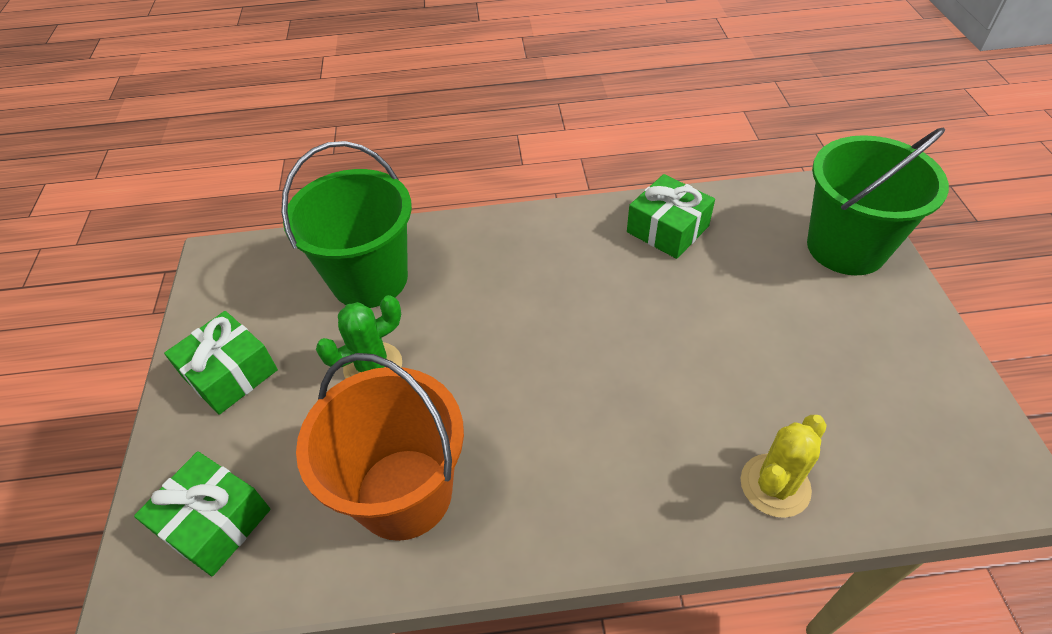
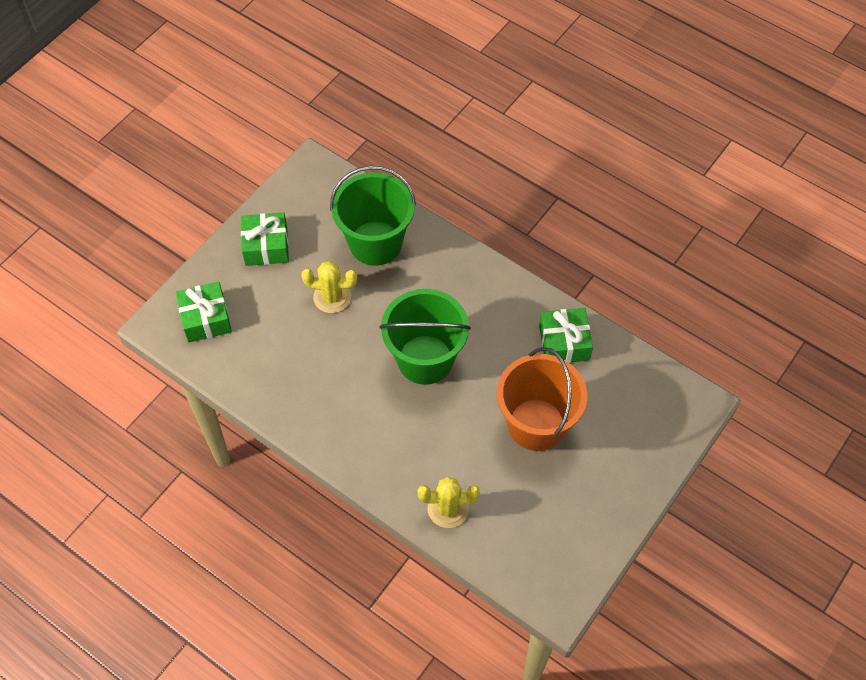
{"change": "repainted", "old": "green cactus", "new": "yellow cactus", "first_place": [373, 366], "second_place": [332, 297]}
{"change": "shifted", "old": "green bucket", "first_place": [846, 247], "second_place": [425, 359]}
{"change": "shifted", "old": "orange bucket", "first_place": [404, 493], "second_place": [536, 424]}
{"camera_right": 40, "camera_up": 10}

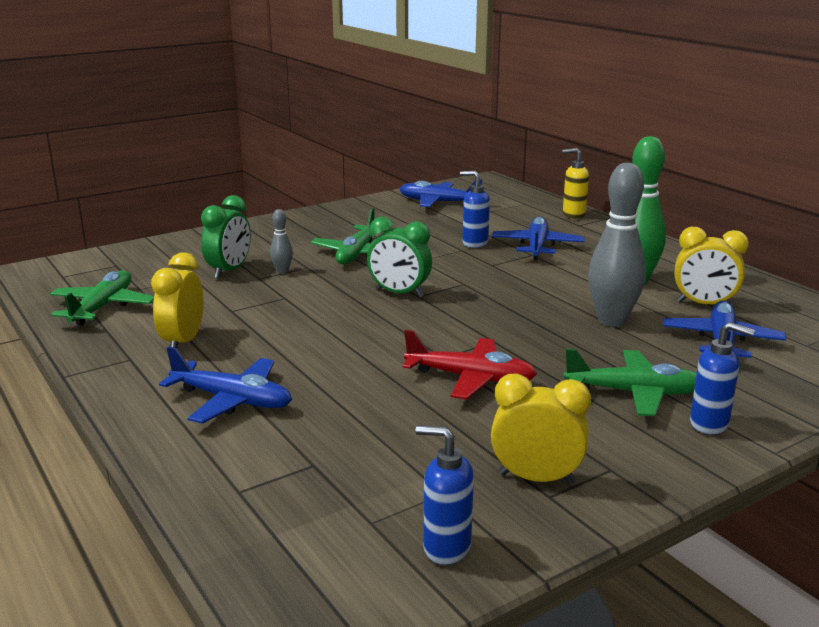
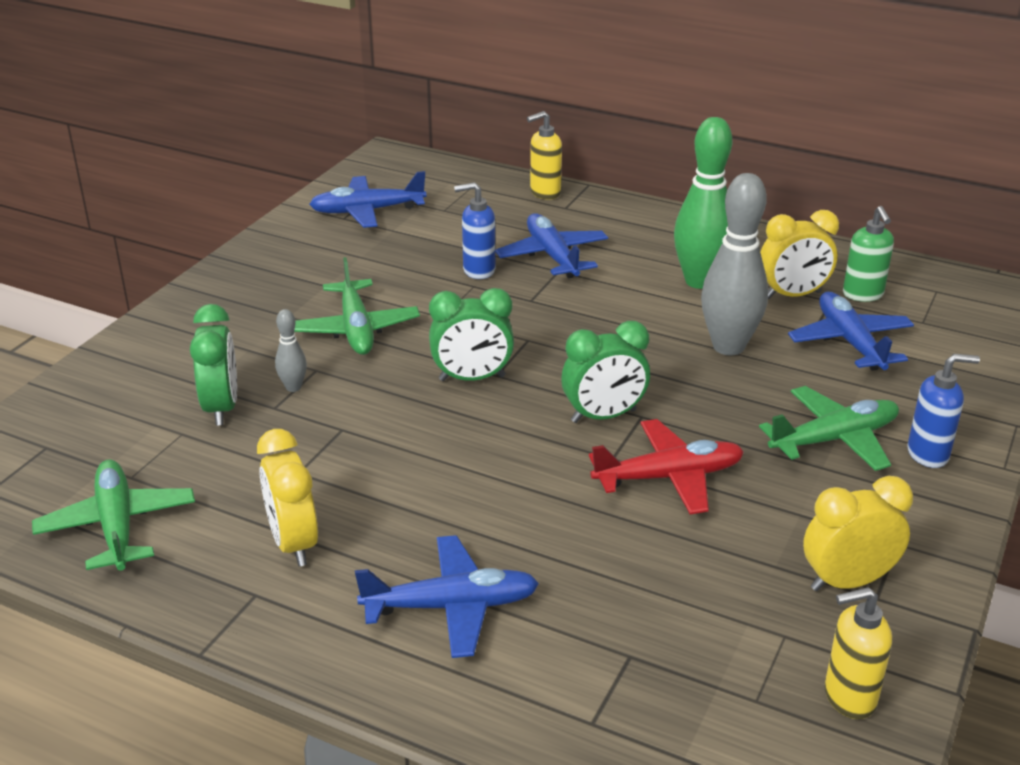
{"change": "new", "new": "green clock", "second_place": [603, 416]}
{"change": "repainted", "old": "blue soap dispenser", "new": "yellow soap dispenser", "first_place": [446, 547], "second_place": [849, 697]}
{"change": "new", "new": "green soap dispenser", "second_place": [863, 295]}
{"camera_right": -30, "camera_up": 10}

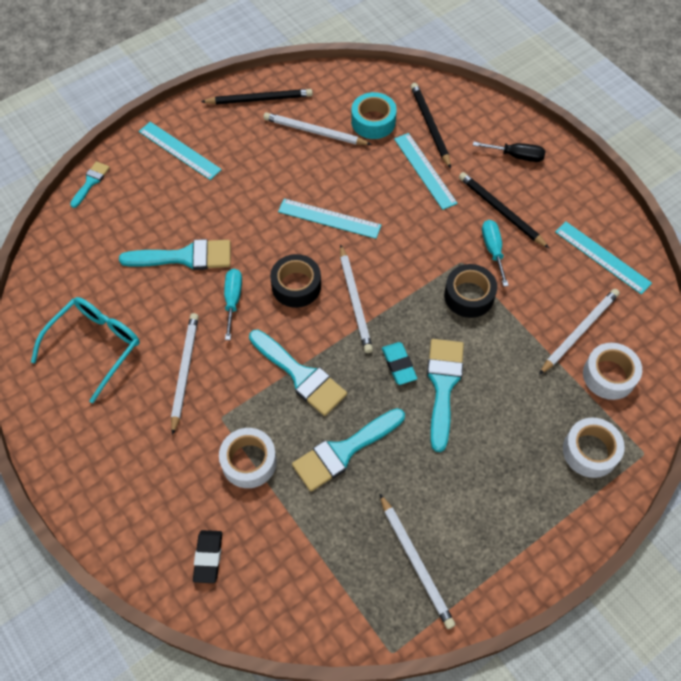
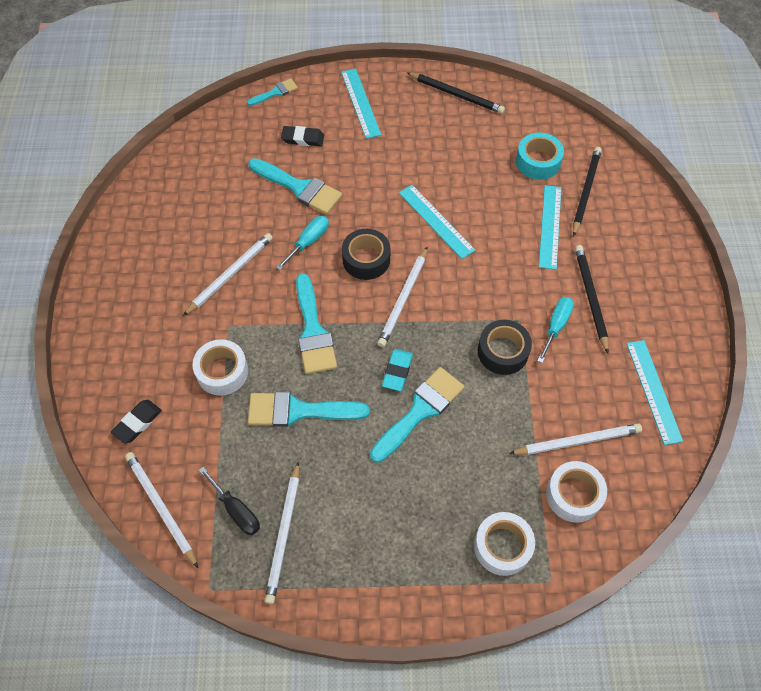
{"change": "shifted", "old": "white pencil", "first_place": [314, 132], "second_place": [161, 508]}
{"change": "shifted", "old": "black screwdriver", "first_place": [516, 156], "second_place": [236, 510]}
{"change": "new", "new": "black eraser", "second_place": [303, 139]}
{"change": "gone", "old": "turquoise glasses", "first_place": [95, 346]}
{"camera_right": 35, "camera_up": 0}

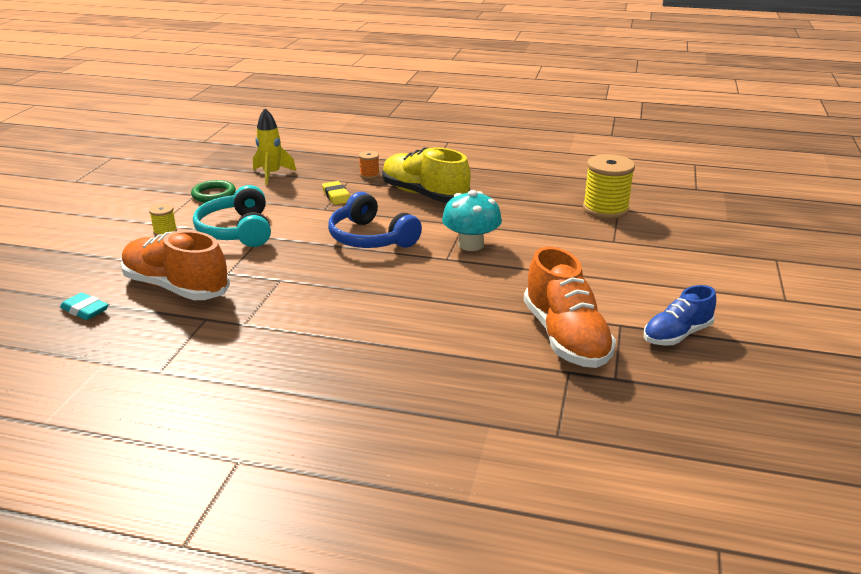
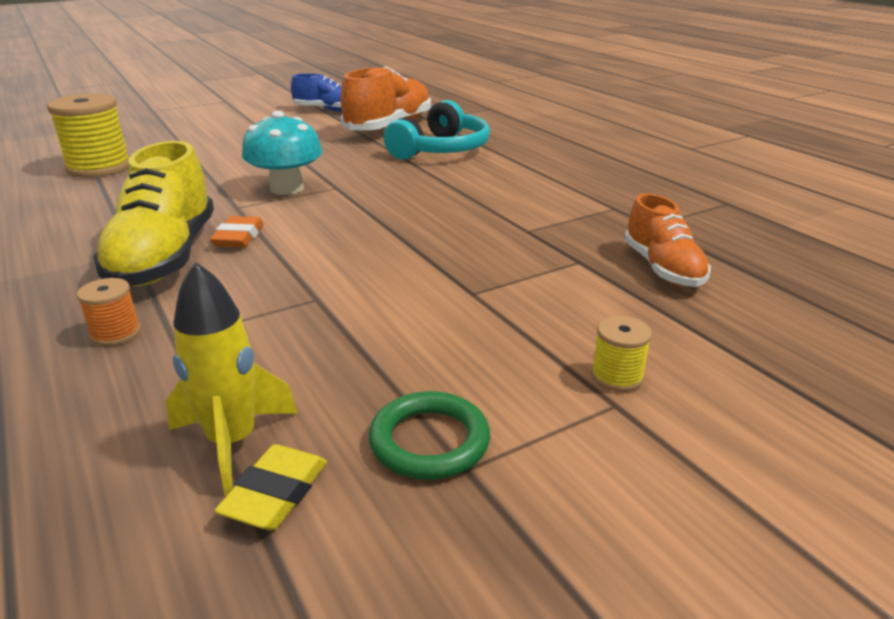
{"change": "new", "new": "orange eraser", "second_place": [238, 237]}
{"change": "shifted", "old": "yellow eraser", "first_place": [336, 196], "second_place": [275, 493]}
{"change": "shifted", "old": "turquoise headphones", "first_place": [237, 231], "second_place": [441, 150]}
{"change": "scaled", "old": "orange shoe", "first_place": [176, 287], "second_place": [662, 268], "factor": 0.61}
{"change": "gone", "old": "turquoise eraser", "first_place": [85, 310]}
{"change": "gone", "old": "blue headphones", "first_place": [371, 238]}
{"camera_right": -135, "camera_up": 0}

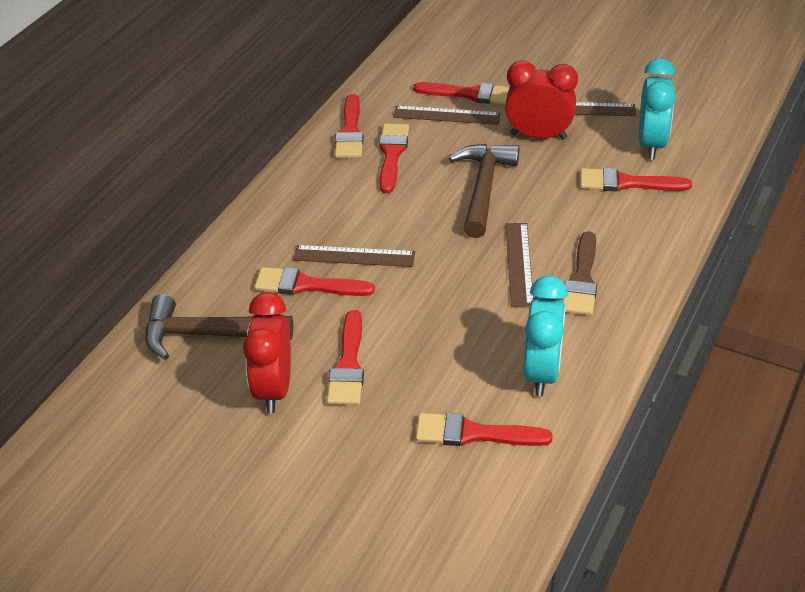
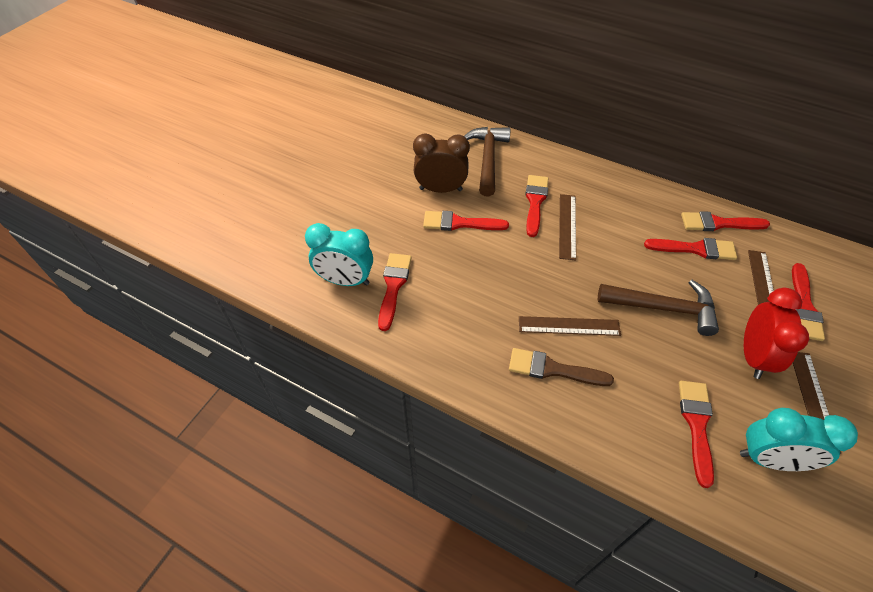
{"change": "shifted", "old": "turquoise clock", "first_place": [542, 372], "second_place": [345, 280]}
{"change": "repainted", "old": "red clock", "new": "brown clock", "first_place": [274, 389], "second_place": [440, 189]}
{"camera_right": 90, "camera_up": 10}

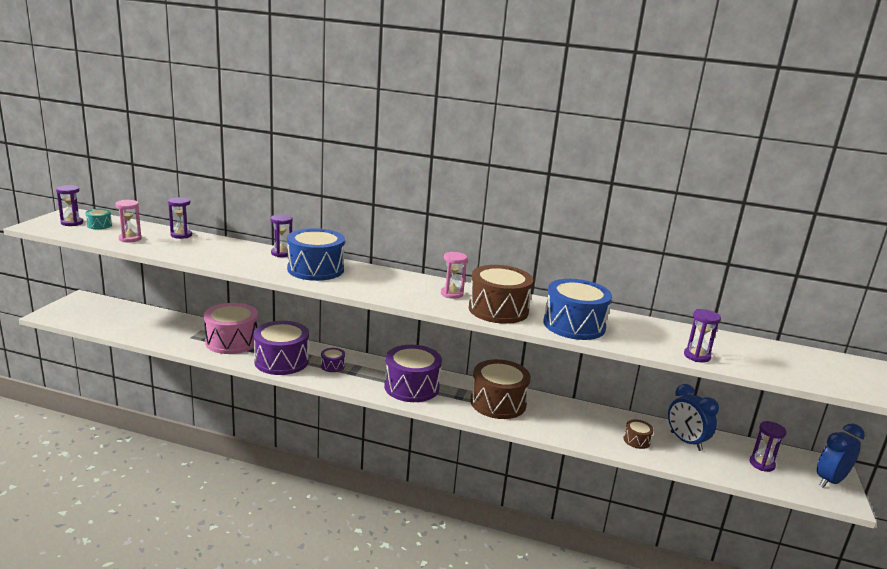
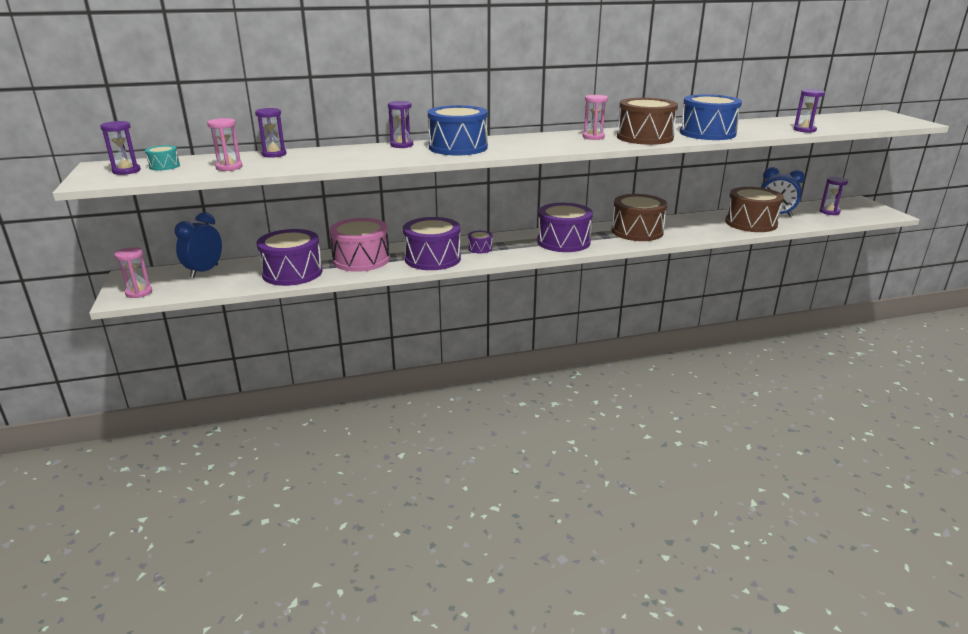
{"change": "new", "new": "pink hourglass", "second_place": [139, 293]}
{"change": "shifted", "old": "blue clock", "first_place": [830, 481], "second_place": [204, 271]}
{"change": "new", "new": "purple drum", "second_place": [292, 273]}
{"change": "scaled", "old": "brown drum", "first_place": [636, 440], "second_place": [751, 223], "factor": 2.24}
{"camera_right": -30, "camera_up": 5}

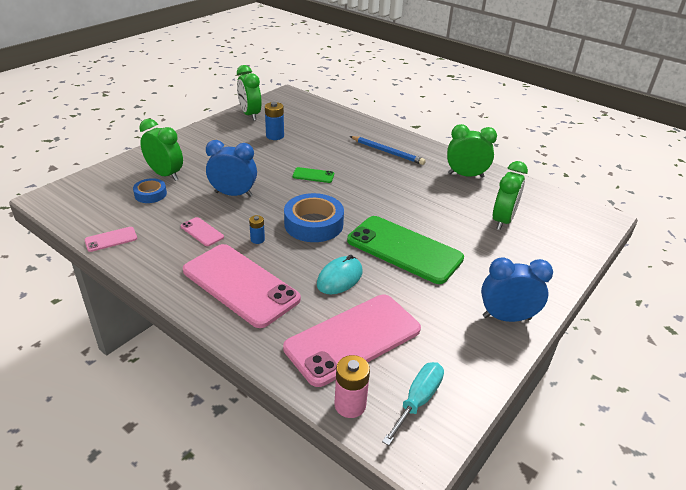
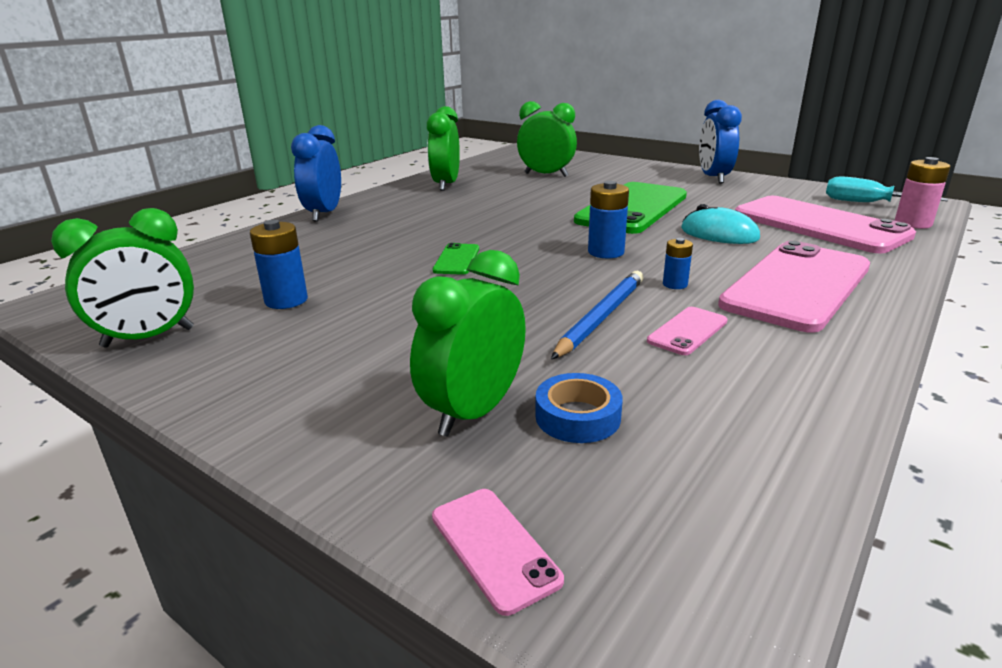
{"change": "shifted", "old": "blue clock", "first_place": [233, 194], "second_place": [324, 214]}
{"change": "shifted", "old": "pink phone", "first_place": [111, 239], "second_place": [494, 547]}
{"change": "shifted", "old": "blue pencil", "first_place": [387, 152], "second_place": [601, 317]}
{"change": "swapped", "old": "blue tape", "new": "blue battery", "first_place": [313, 224], "second_place": [606, 252]}
{"camera_right": -90, "camera_up": -10}

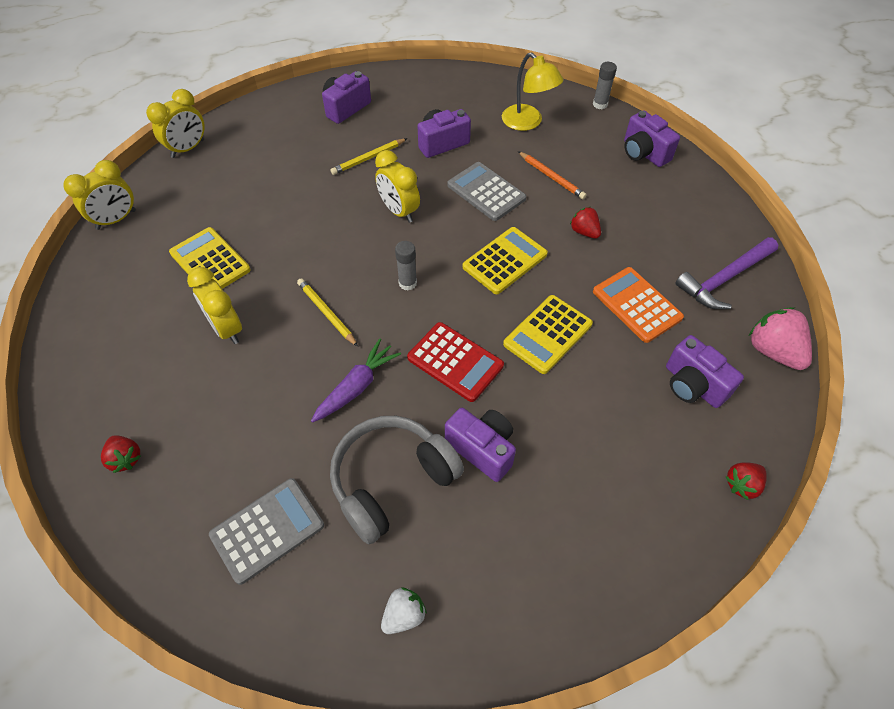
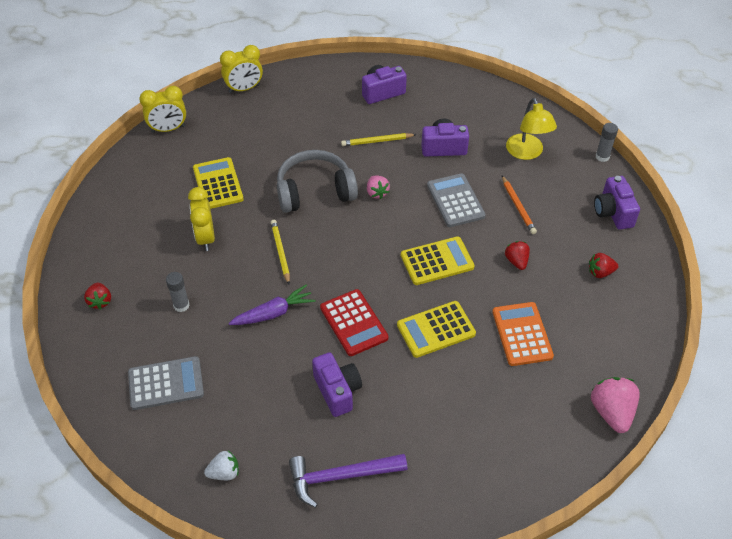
{"change": "shifted", "old": "grey glue stick", "first_place": [407, 283], "second_place": [181, 305]}
{"change": "shifted", "old": "grey headphones", "first_place": [391, 481], "second_place": [315, 191]}
{"change": "shifted", "old": "purple hammer", "first_place": [723, 279], "second_place": [340, 477]}
{"change": "swapped", "old": "yellow clock", "new": "pink strawberry", "first_place": [399, 211], "second_place": [377, 193]}
{"change": "shifted", "old": "red strawberry", "first_place": [742, 485], "second_place": [600, 272]}
{"change": "gone", "old": "purple camera", "first_place": [693, 385]}
{"camera_right": 25, "camera_up": -5}

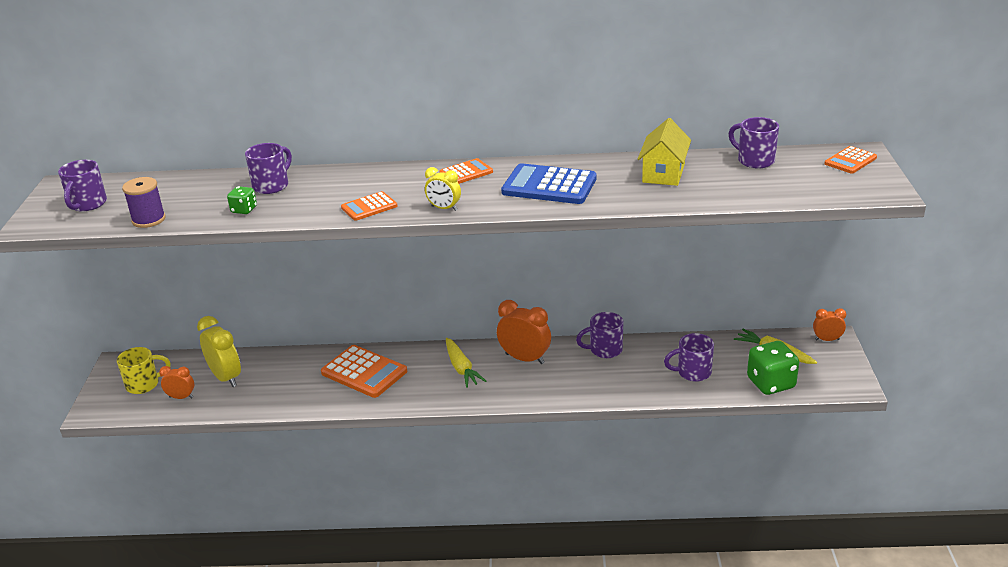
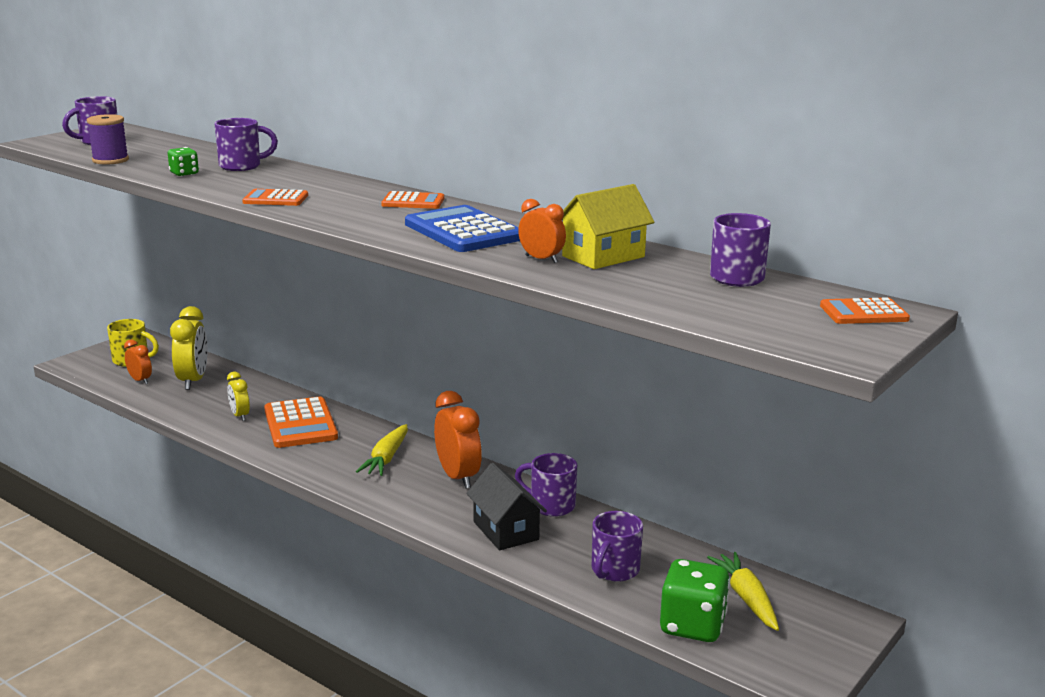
{"change": "shifted", "old": "yellow clock", "first_place": [444, 208], "second_place": [240, 416]}
{"change": "new", "new": "black house", "second_place": [506, 531]}
{"change": "shifted", "old": "orange clock", "first_place": [827, 339], "second_place": [541, 259]}
{"change": "rotated", "old": "purple mug", "first_place": [692, 372], "second_place": [614, 570], "degrees": -90}
{"camera_right": 35, "camera_up": -10}

